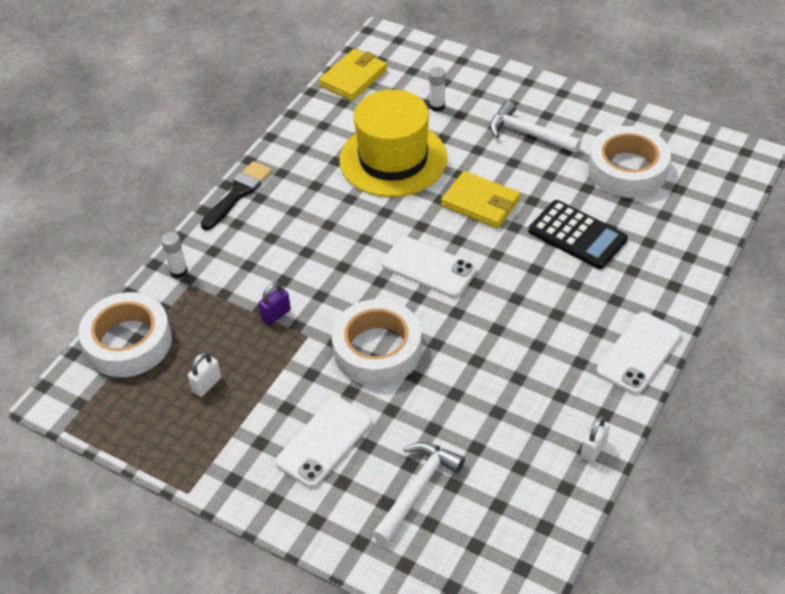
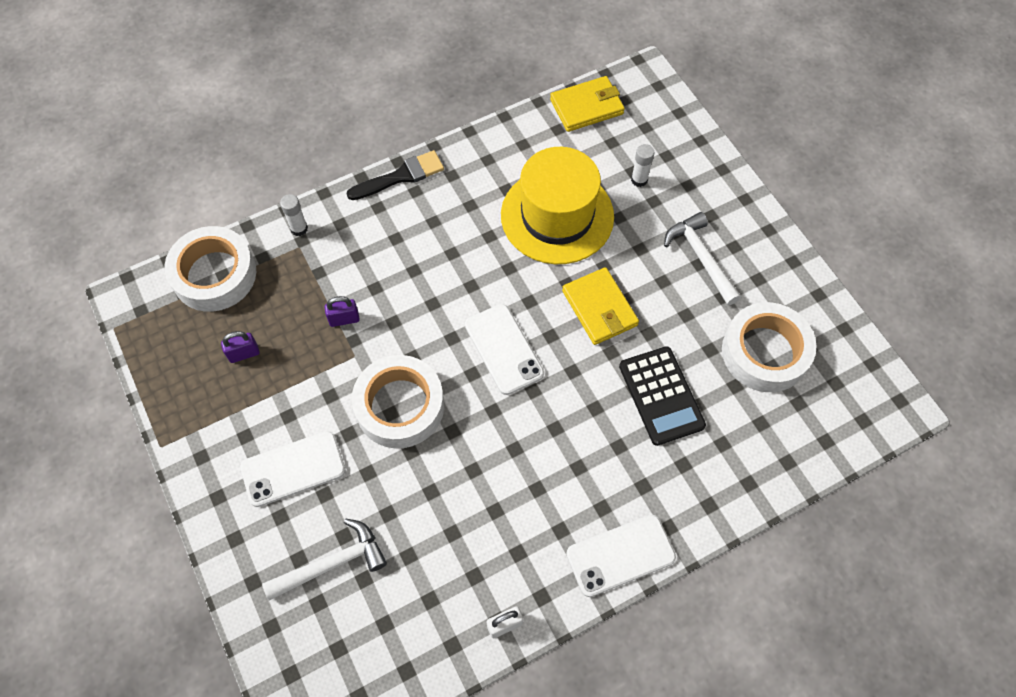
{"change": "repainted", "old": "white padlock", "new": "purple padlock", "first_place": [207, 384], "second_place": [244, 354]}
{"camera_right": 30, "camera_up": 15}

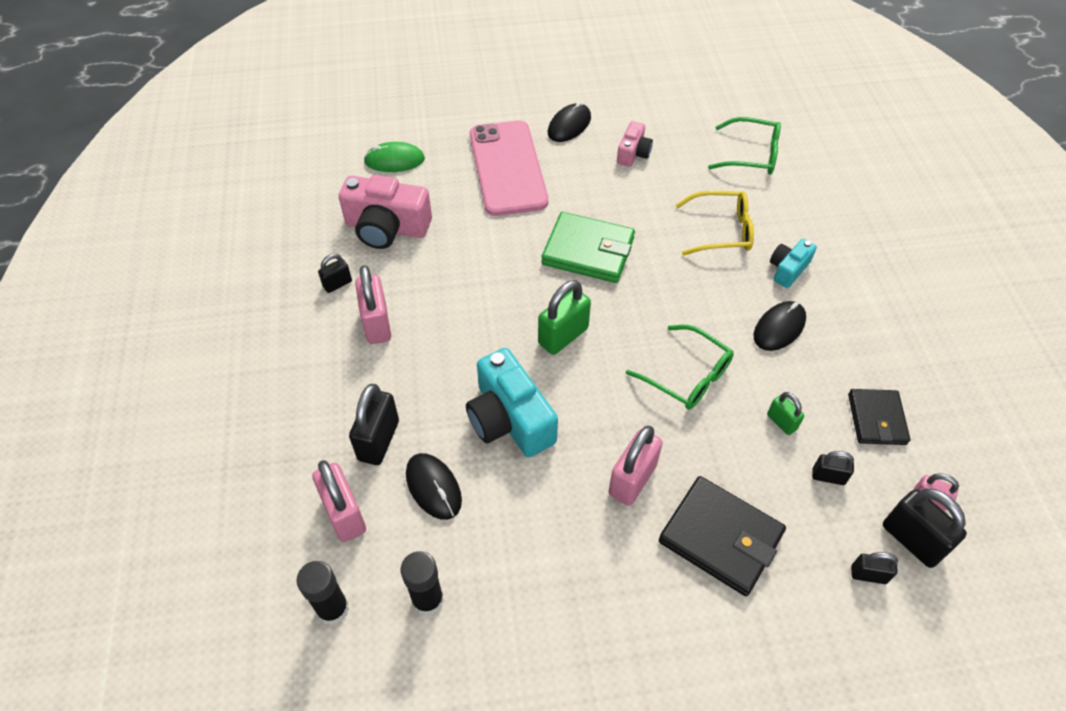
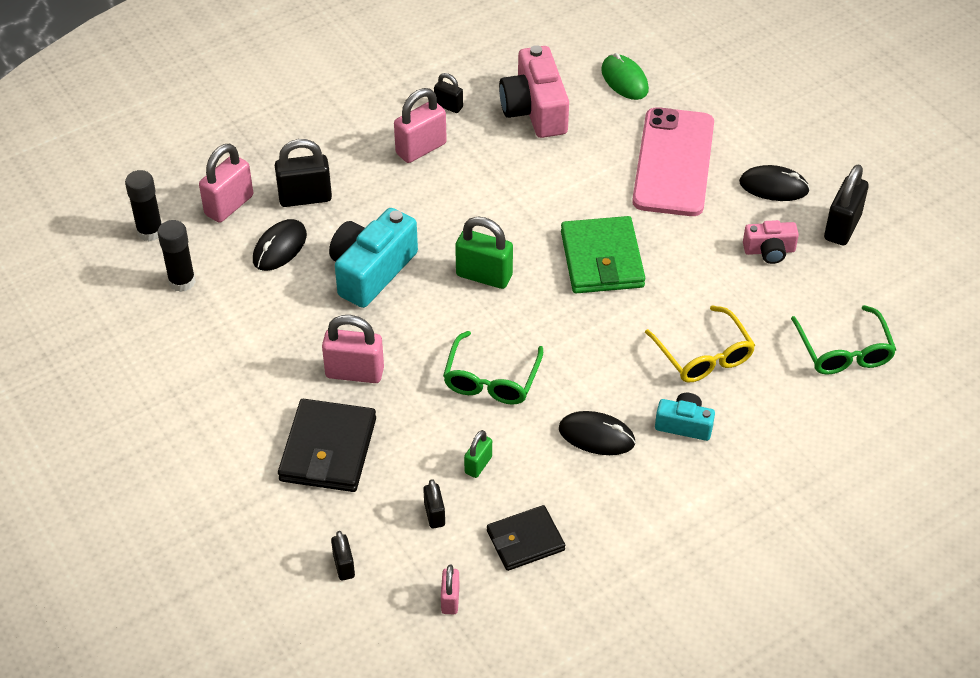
{"change": "rotated", "old": "pink phone", "first_place": [508, 168], "second_place": [674, 162], "degrees": -45}
{"change": "shifted", "old": "black padlock", "first_place": [912, 540], "second_place": [842, 227]}
{"camera_right": 65, "camera_up": -5}

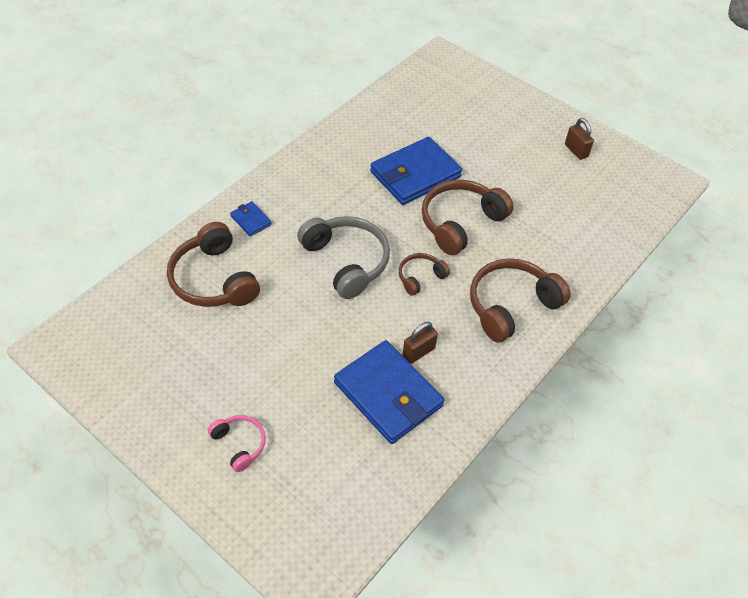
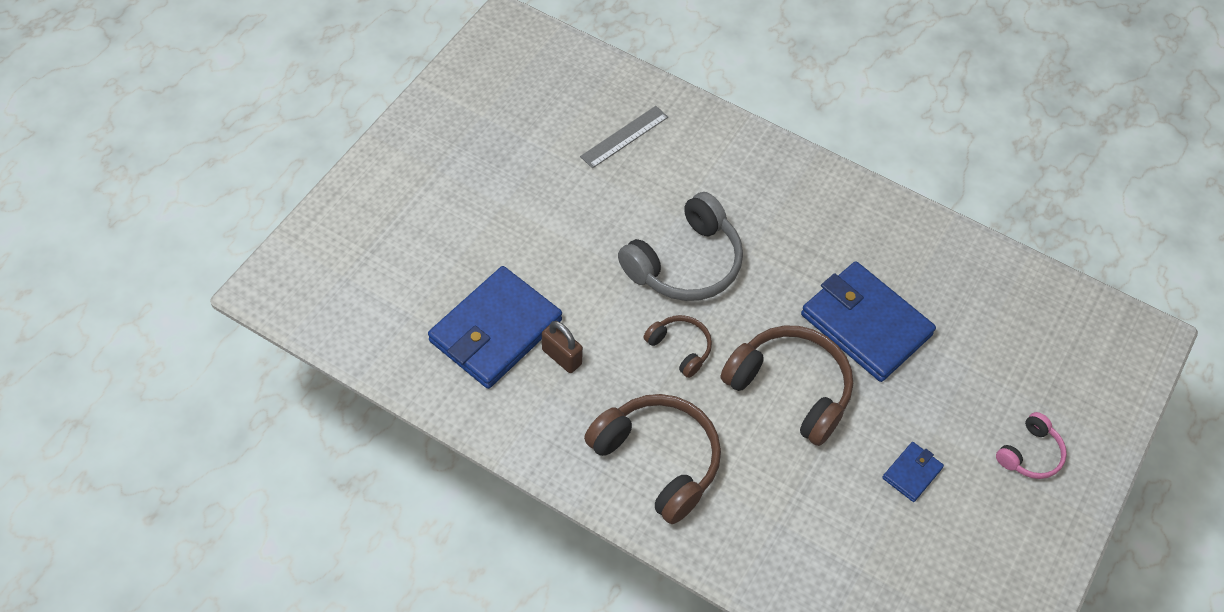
{"change": "swapped", "old": "brown headphones", "new": "grey ruler", "first_place": [214, 279], "second_place": [624, 137]}
{"change": "shifted", "old": "blue wallet", "first_place": [251, 220], "second_place": [912, 473]}
{"change": "shifted", "old": "pink headphones", "first_place": [239, 444], "second_place": [1030, 454]}
{"change": "gone", "old": "brown padlock", "first_place": [576, 150]}
{"camera_right": 80, "camera_up": 5}

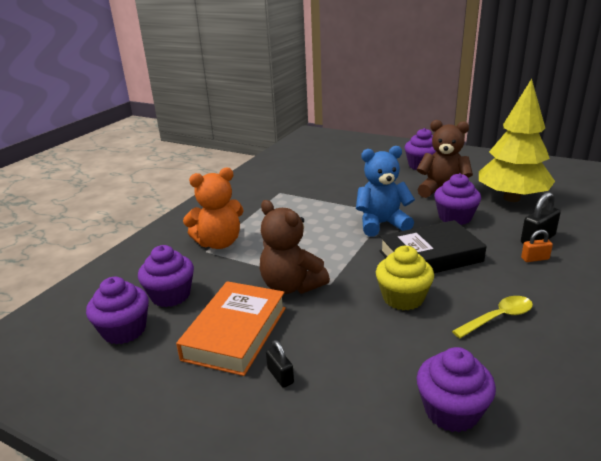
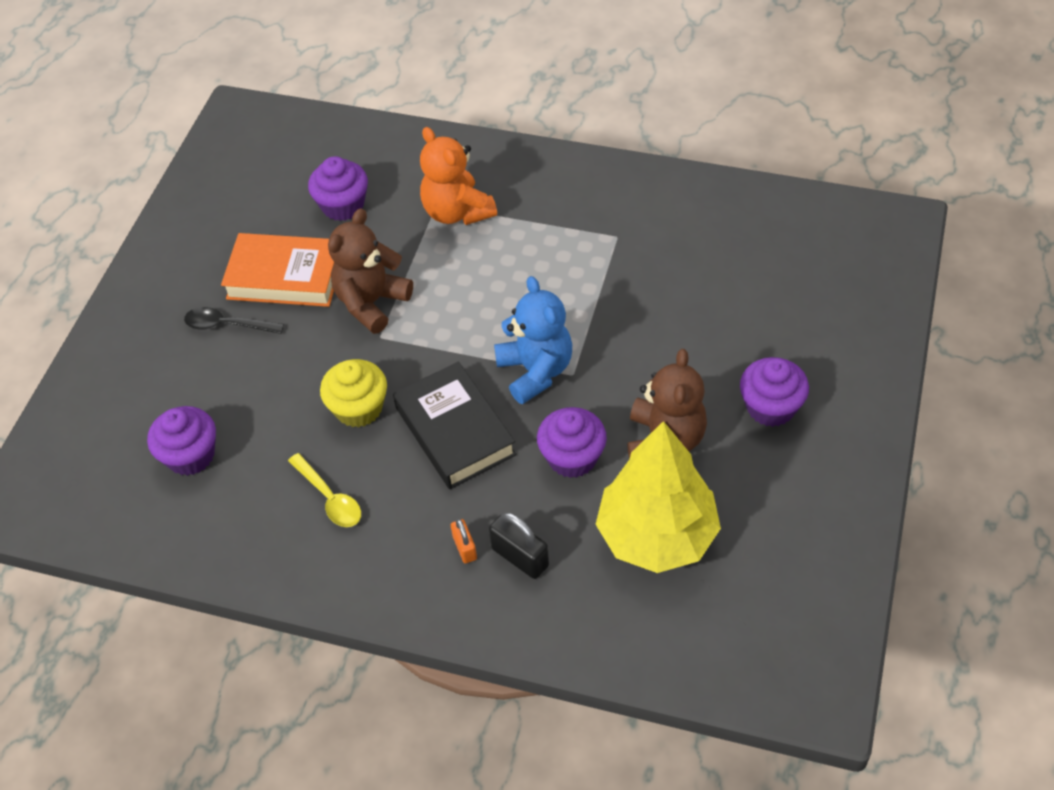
{"change": "swapped", "old": "black padlock", "new": "black spoon", "first_place": [280, 376], "second_place": [228, 325]}
{"change": "gone", "old": "purple cupcake", "first_place": [124, 330]}
{"camera_right": 80, "camera_up": 25}

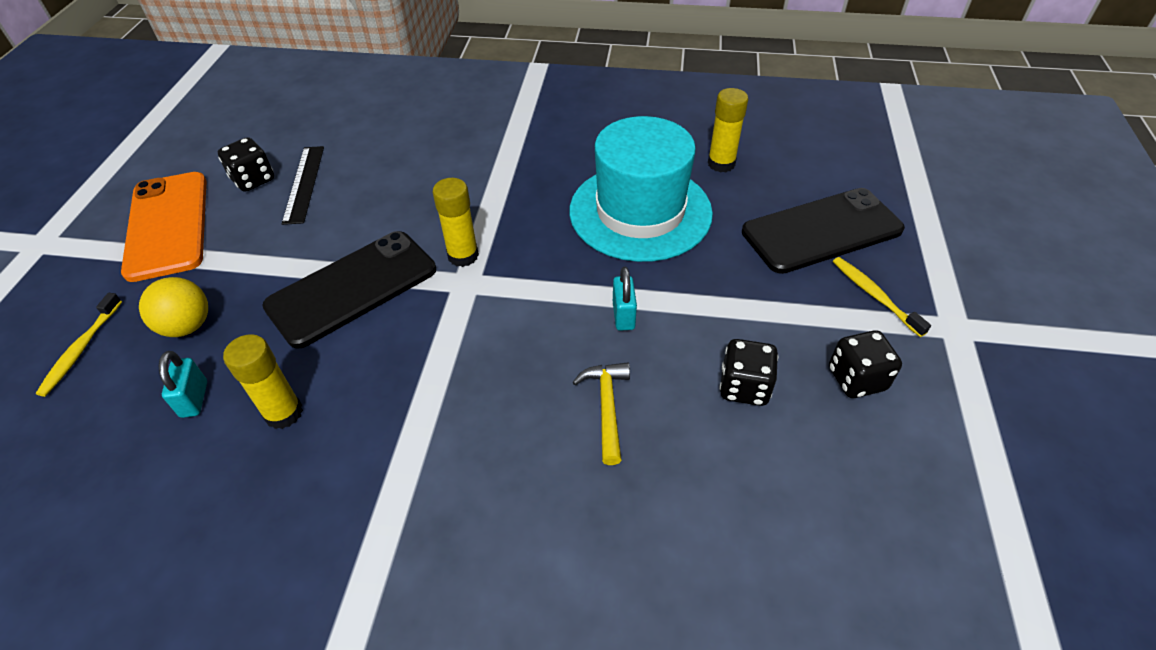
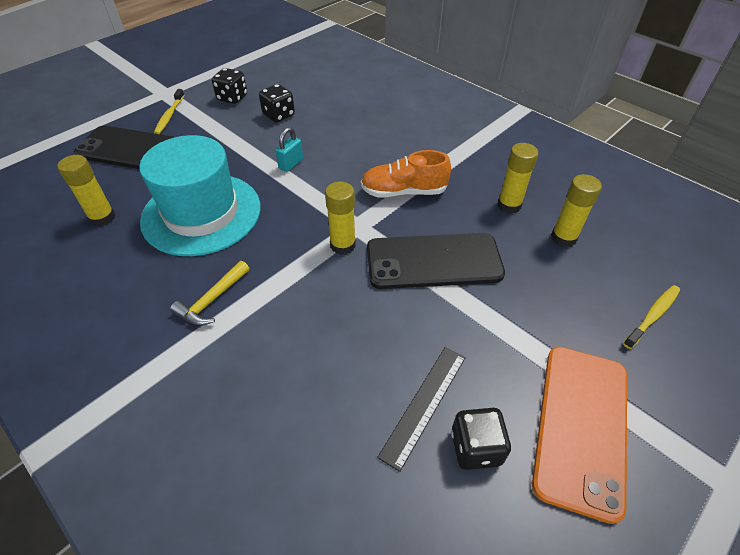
{"change": "shifted", "old": "yellow hammer", "first_place": [607, 408], "second_place": [212, 300]}
{"change": "new", "new": "orange shoe", "second_place": [403, 192]}
{"change": "swapped", "old": "turquoise padlock", "new": "yellow glue stick", "first_place": [194, 399], "second_place": [563, 238]}
{"change": "gone", "old": "yellow ball", "first_place": [187, 326]}
{"camera_right": -145, "camera_up": 0}

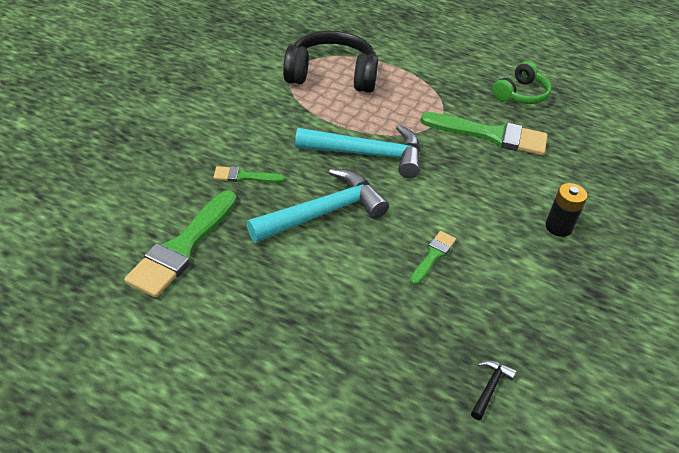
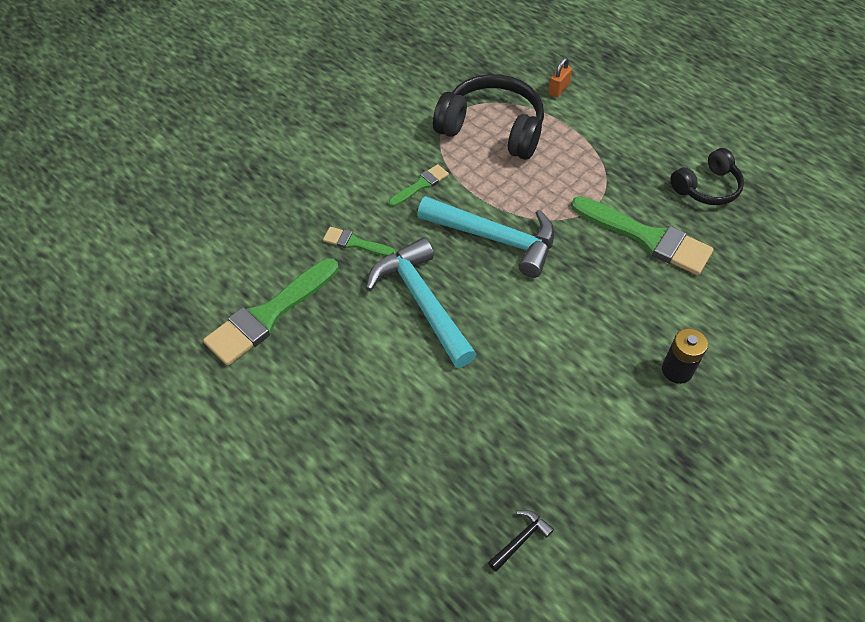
{"change": "rotated", "old": "turquoise hammer", "first_place": [323, 213], "second_place": [422, 302], "degrees": -105}
{"change": "shifted", "old": "green brush", "first_place": [433, 256], "second_place": [421, 185]}
{"change": "new", "new": "orange padlock", "second_place": [558, 89]}
{"change": "repainted", "old": "green headphones", "new": "black headphones", "first_place": [521, 94], "second_place": [707, 187]}
{"camera_right": 20, "camera_up": 10}

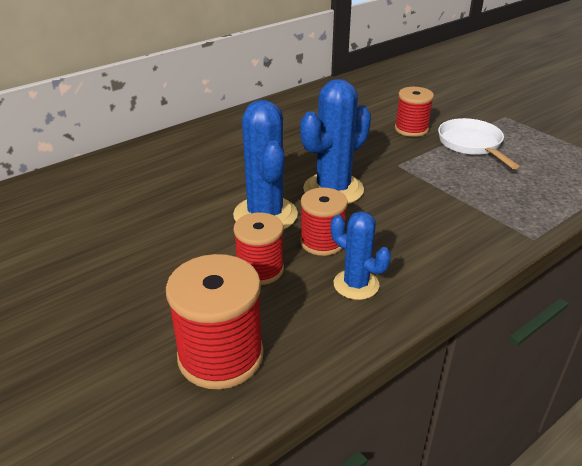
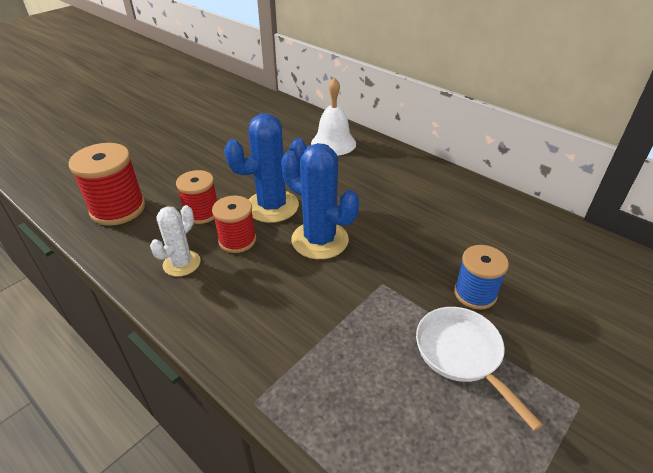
{"change": "repainted", "old": "blue cactus", "new": "white cactus", "first_place": [356, 284], "second_place": [181, 263]}
{"change": "new", "new": "white bell", "second_place": [333, 143]}
{"change": "rotated", "old": "white pan", "first_place": [471, 145], "second_place": [461, 354], "degrees": -90}
{"change": "repainted", "old": "red spool", "new": "blue spool", "first_place": [411, 129], "second_place": [475, 293]}
{"camera_right": 80, "camera_up": 5}

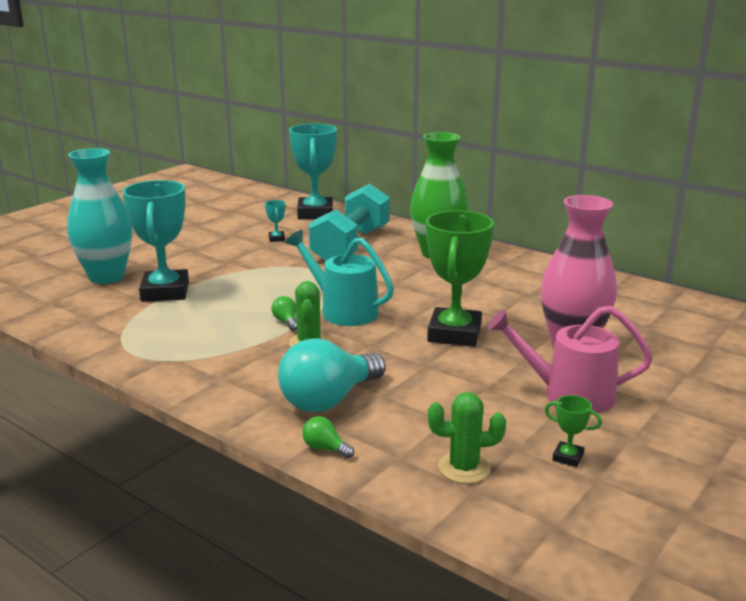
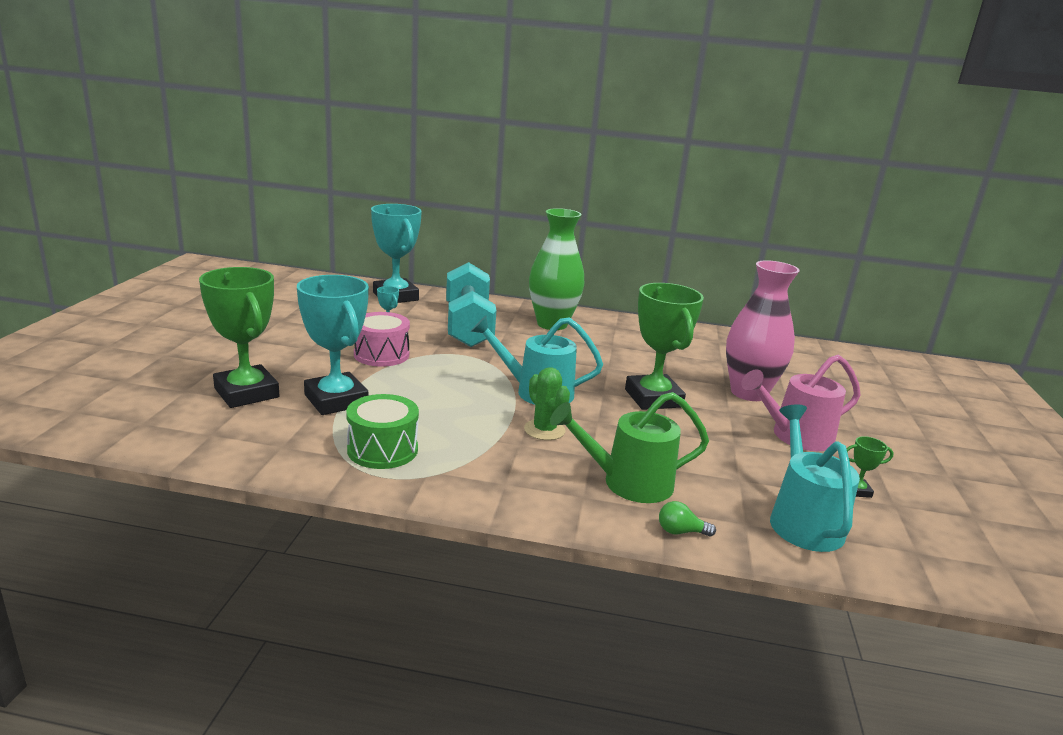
{"change": "swapped", "old": "turquoise vase", "new": "green trophy", "first_place": [106, 277], "second_place": [246, 393]}
{"change": "new", "new": "green drum", "second_place": [382, 450]}
{"change": "new", "new": "pink drum", "second_place": [381, 354]}
{"change": "swapped", "old": "turquoise light bulb", "new": "green watering can", "first_place": [329, 400], "second_place": [627, 483]}
{"change": "swapped", "old": "green cactus", "new": "turquoise watering can", "first_place": [464, 468], "second_place": [802, 520]}
{"change": "gone", "old": "green light bulb", "first_place": [286, 322]}
{"camera_right": -30, "camera_up": 0}

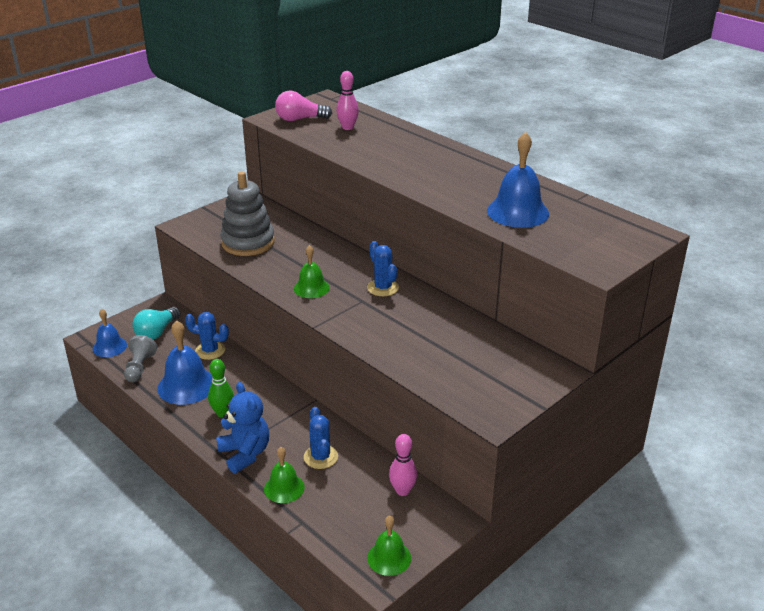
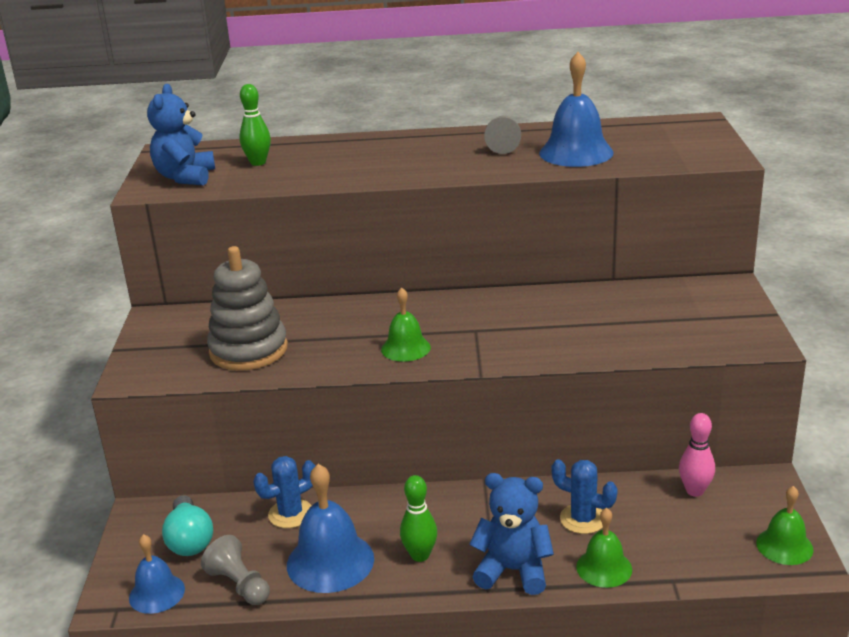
{"change": "swapped", "old": "pink light bulb", "new": "blue teddy bear", "first_place": [300, 119], "second_place": [185, 177]}
{"change": "repainted", "old": "pink bowling pin", "new": "green bowling pin", "first_place": [347, 127], "second_place": [258, 163]}
{"change": "new", "new": "grey pawn", "second_place": [503, 144]}
{"change": "gone", "old": "blue cactus", "first_place": [383, 288]}
{"camera_right": -45, "camera_up": -5}

